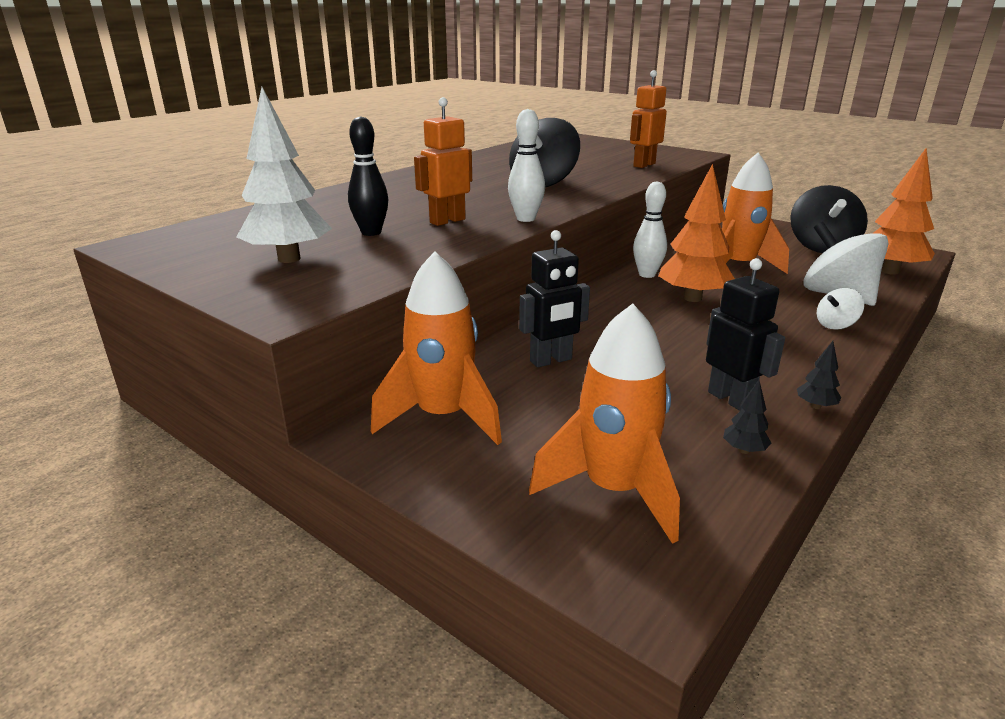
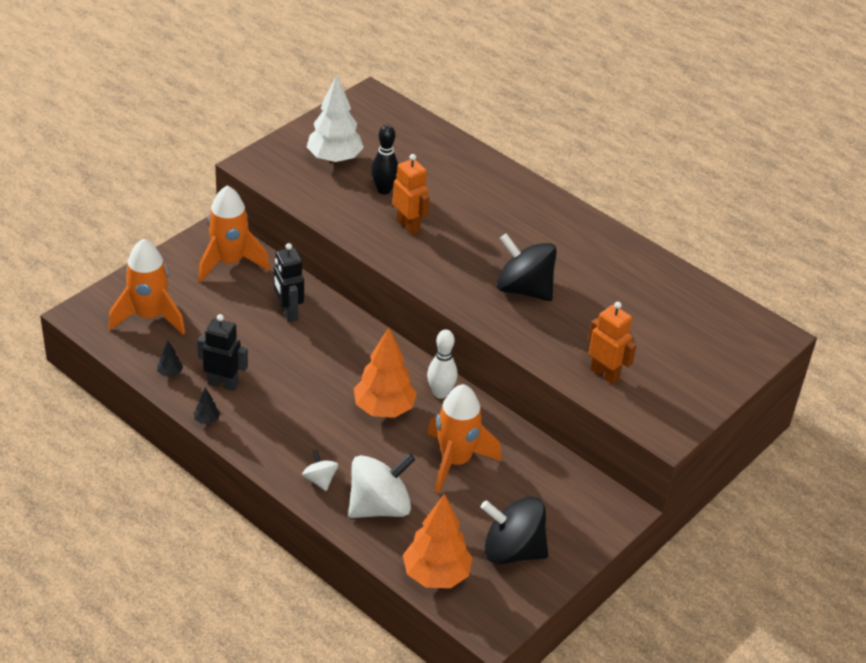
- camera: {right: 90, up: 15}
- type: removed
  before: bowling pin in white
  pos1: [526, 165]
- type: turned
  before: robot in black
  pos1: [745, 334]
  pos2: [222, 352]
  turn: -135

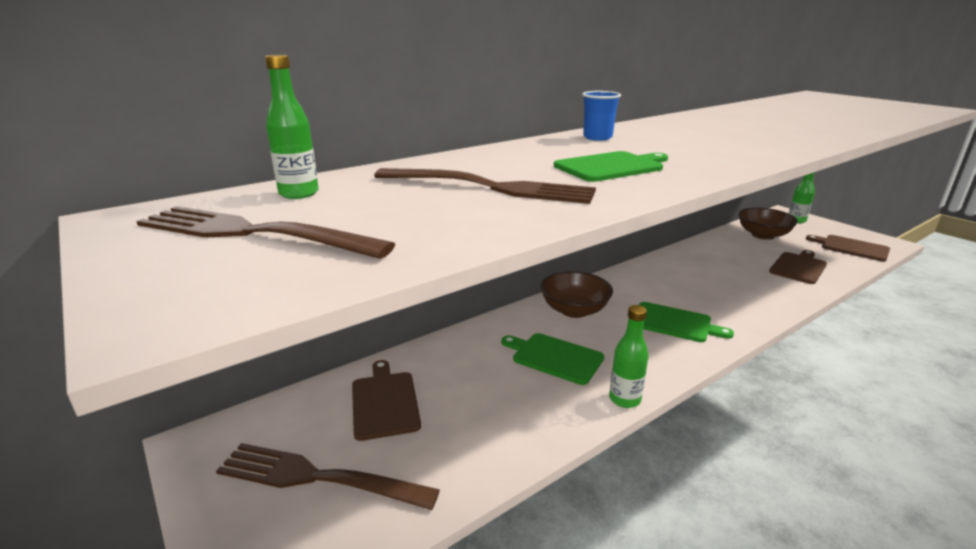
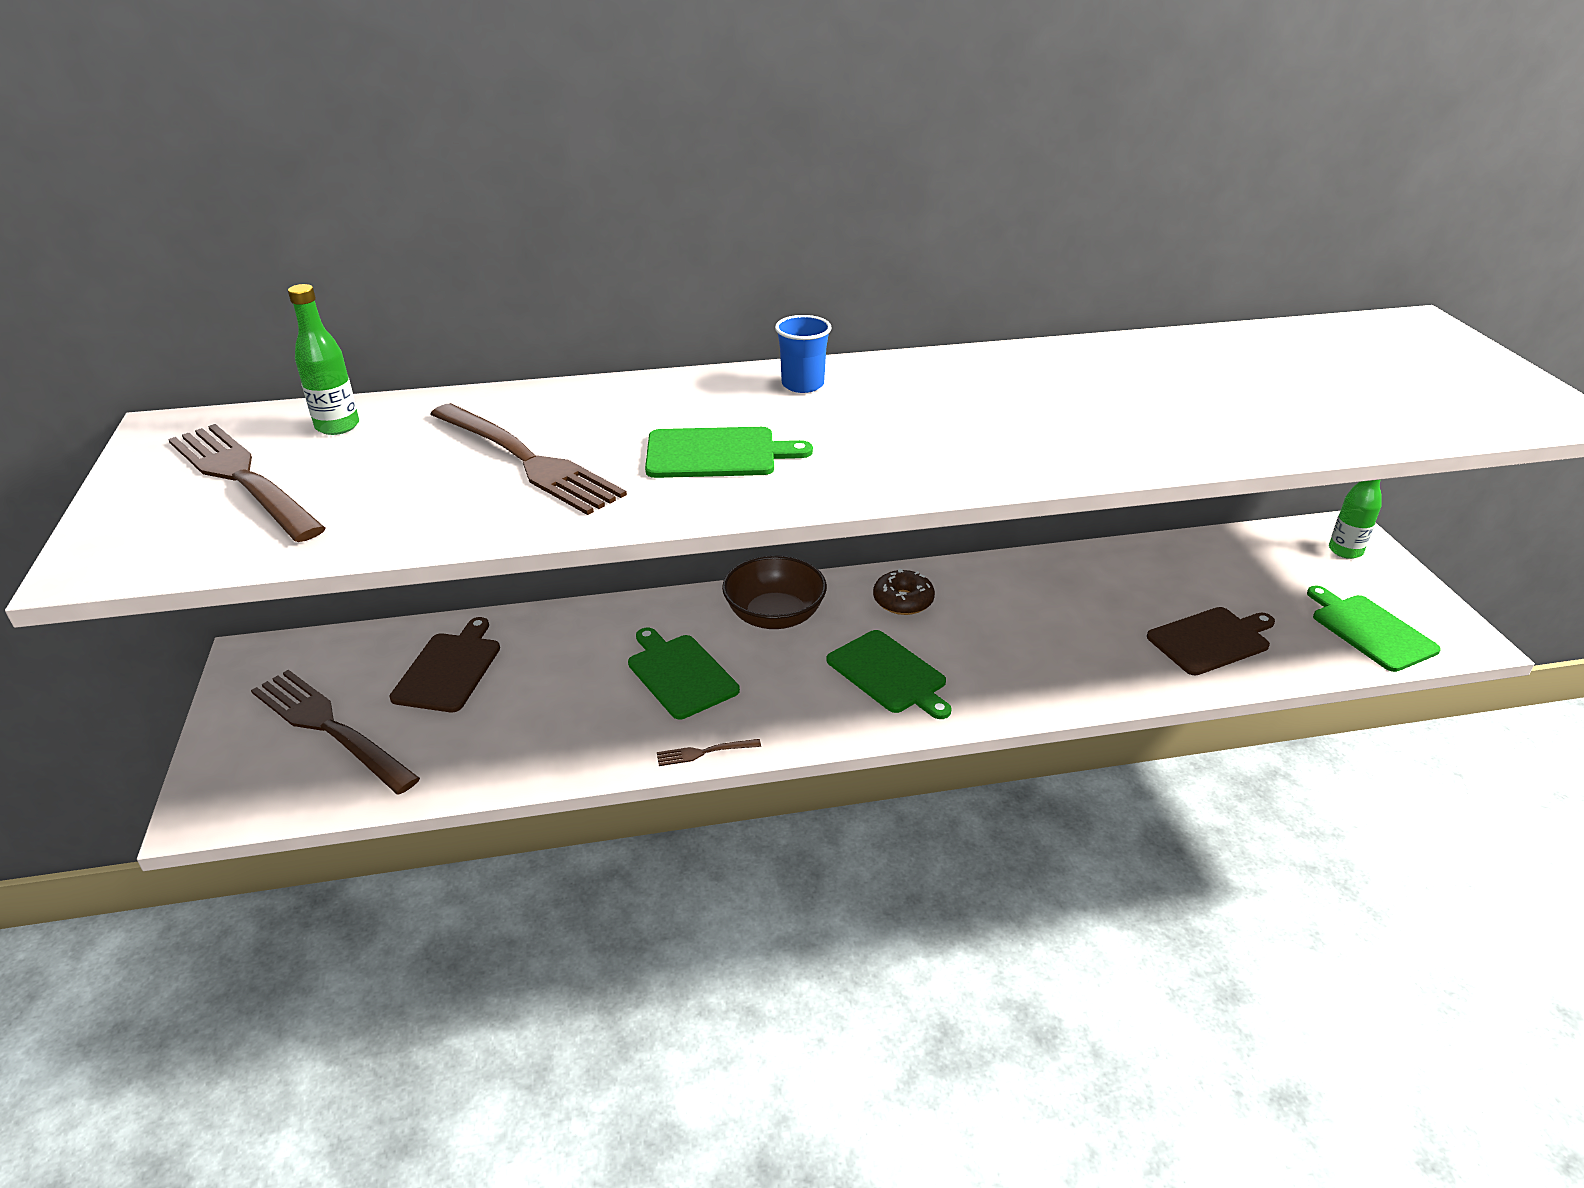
- camera: {right: 25, up: 10}
- type: removed
  before: bowl in brown
  pos1: [768, 224]
- type: recoloured
  before: cutting board in brown
  after: cutting board in green
  pos1: [848, 248]
  pos2: [1374, 628]
- type: replaced
  before: bottle in green
  after: fork in brown
  pos1: [628, 356]
  pos2: [709, 752]
- type: added
  after: donut in brown
  pos2: [904, 592]

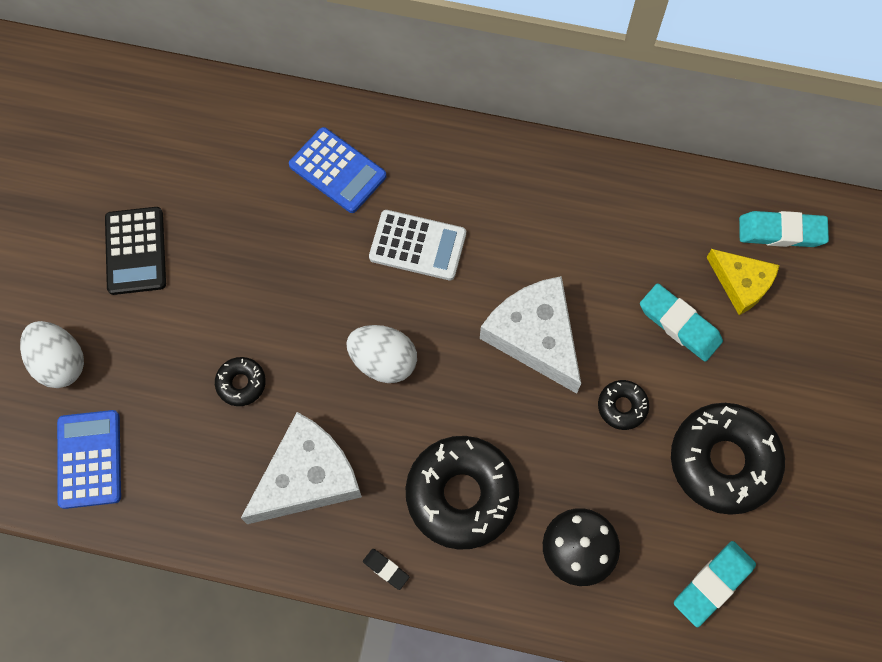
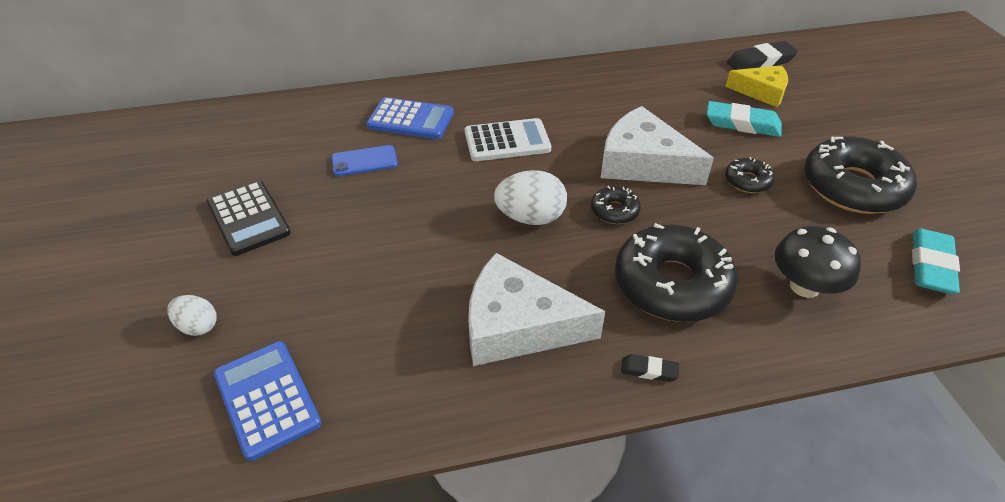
- camera: {right: -25, up: -25}
- type: recoloured
  before: eraser in turquoise
  after: eraser in black
  pos1: [784, 229]
  pos2: [762, 55]
- type: resized
  before: egg in white
  pos1: [52, 354]
  pos2: [192, 315]
  scale: 0.6
- type: moved
  before: donut in black
  pos1: [240, 381]
  pos2: [616, 205]
- type: turned
  before: cheese in white
  pos1: [301, 468]
  pos2: [536, 309]
  turn: -105
- type: added
  after: phone in blue
  pos2: [365, 160]

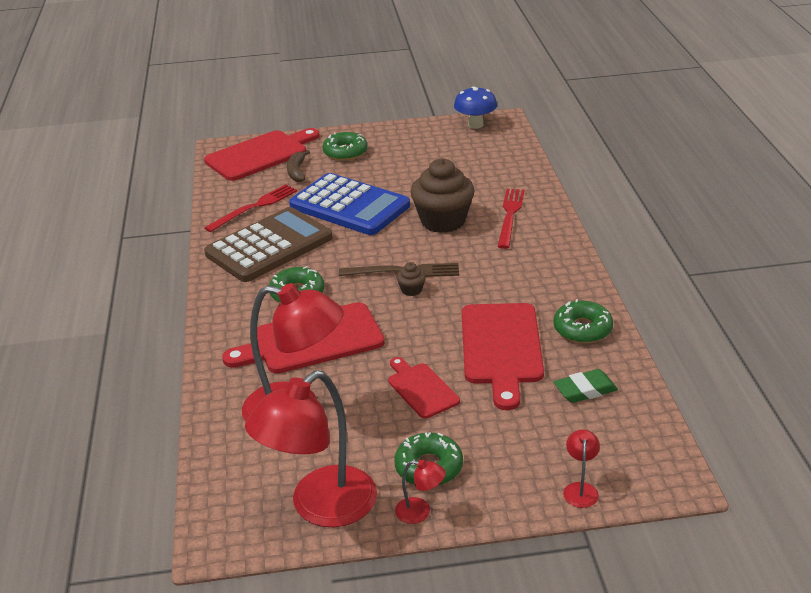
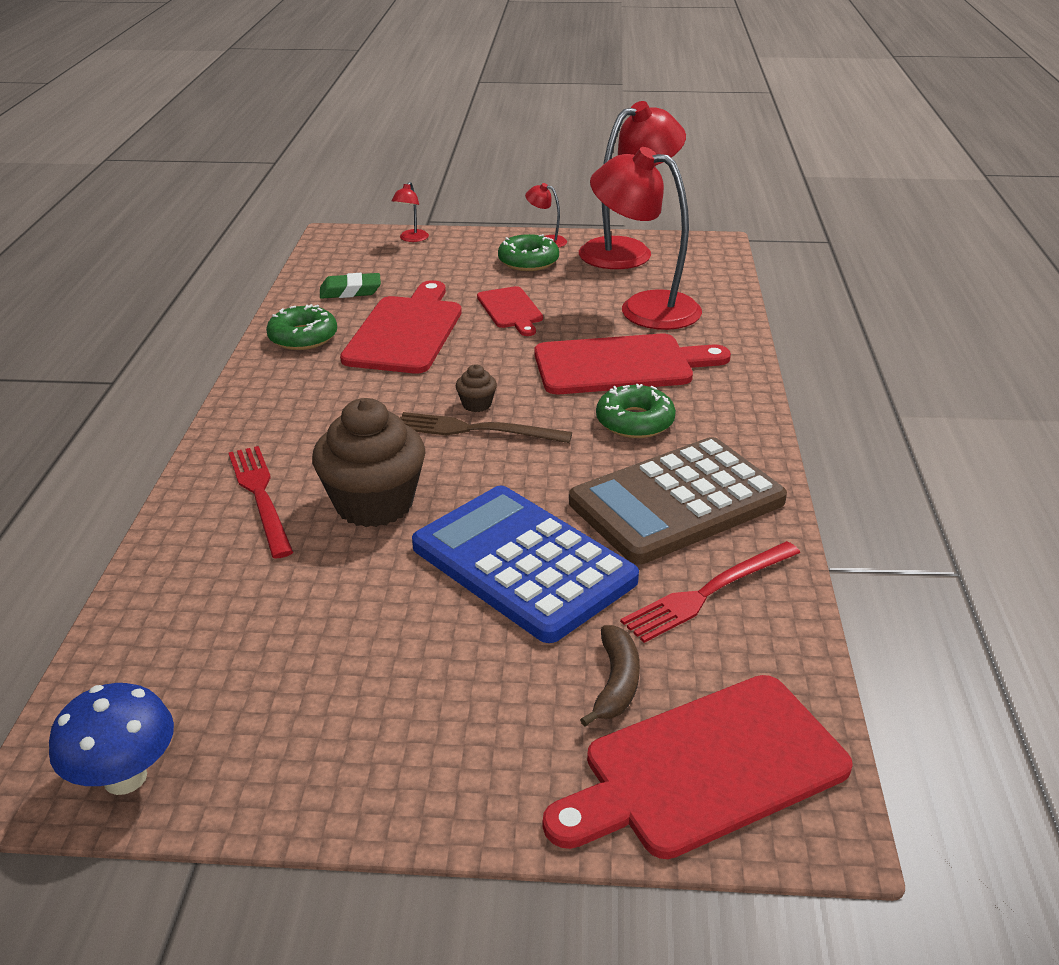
- camera: {right: -170, up: 0}
- type: removed
  before: donut in green
  pos1: [345, 146]
- type: turned
  before: fork in red
  pos1: [511, 219]
  pos2: [260, 502]
  turn: 135

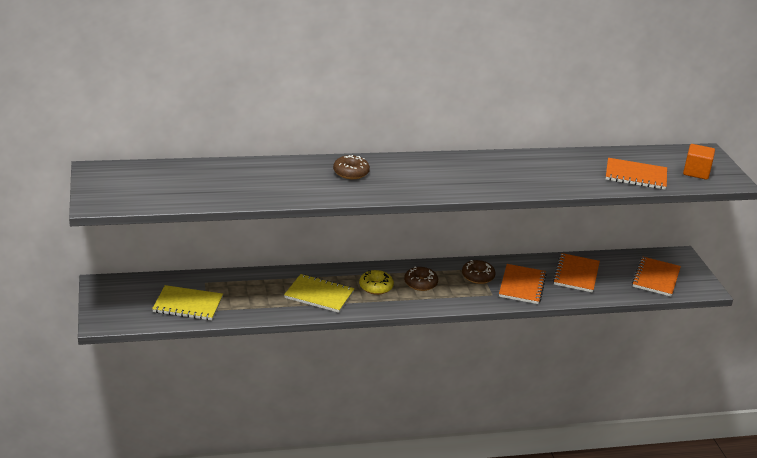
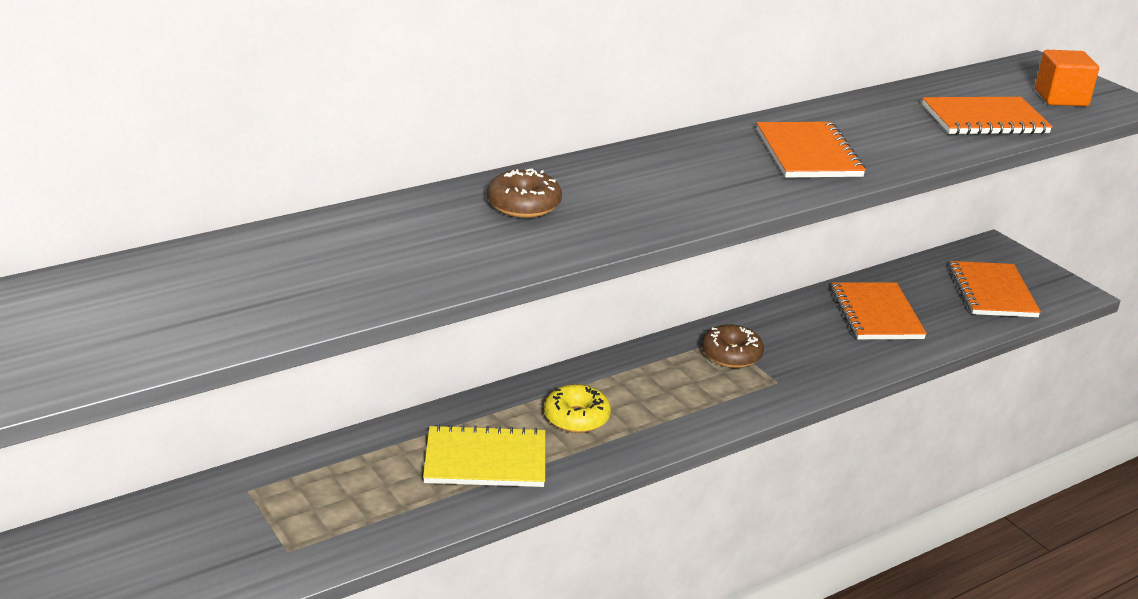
- camera: {right: -20, up: 0}
- type: moved
  before: notebook in orange
  pos1: [523, 284]
  pos2: [811, 149]
- type: removed
  before: donut in brown
  pos1: [421, 278]
- type: removed
  before: notebook in yellow
  pos1: [187, 302]

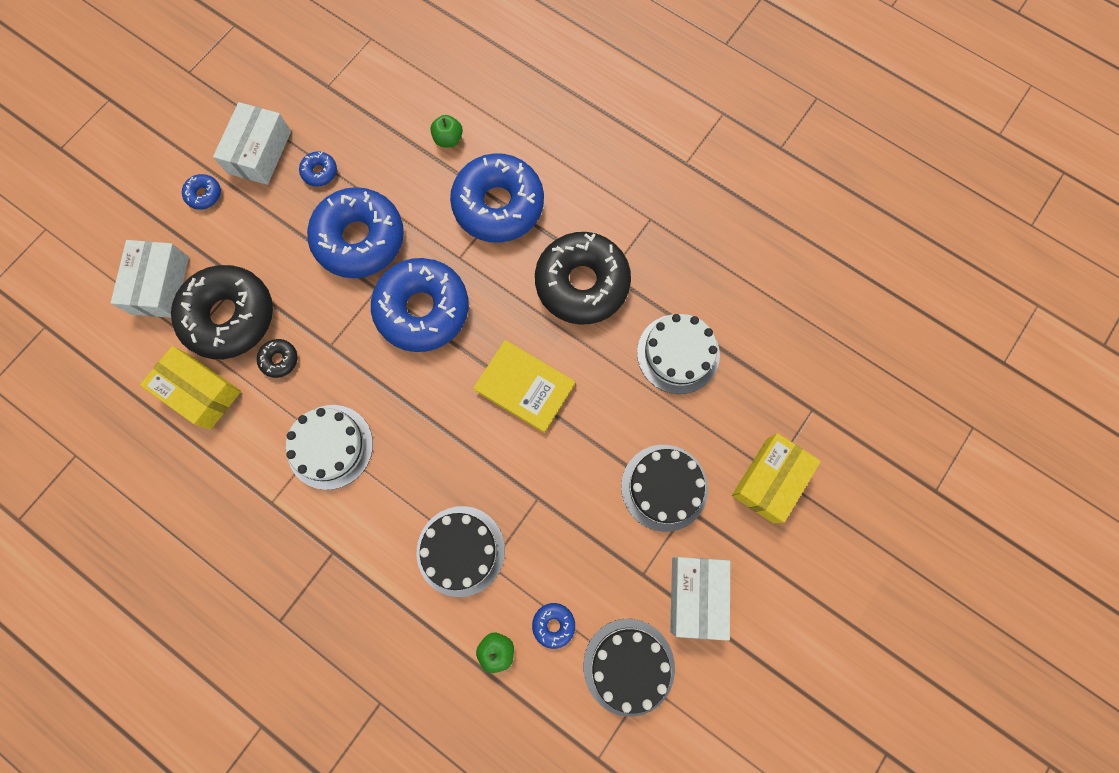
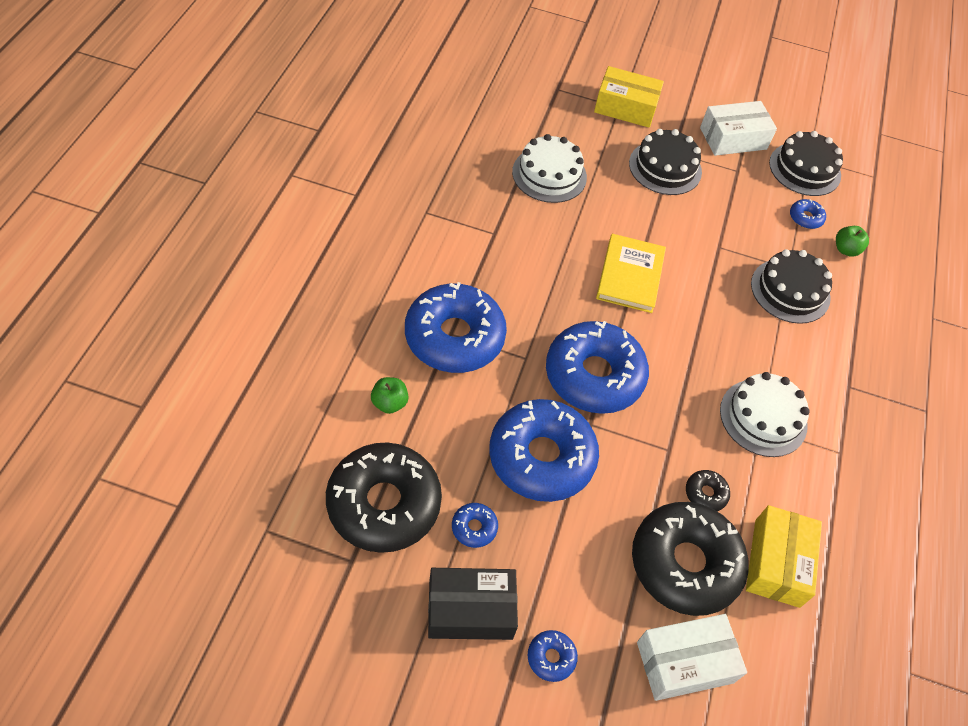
- camera: {right: -115, up: -20}
- type: recoloured
  before: box in white
  after: box in black
  pos1: [252, 143]
  pos2: [473, 604]
- type: moved
  before: donut in black
  pos1: [583, 278]
  pos2: [384, 498]

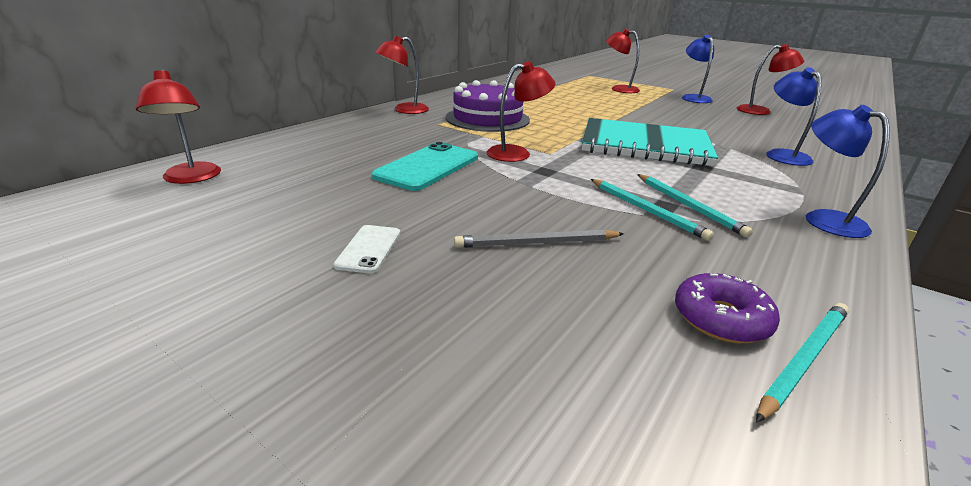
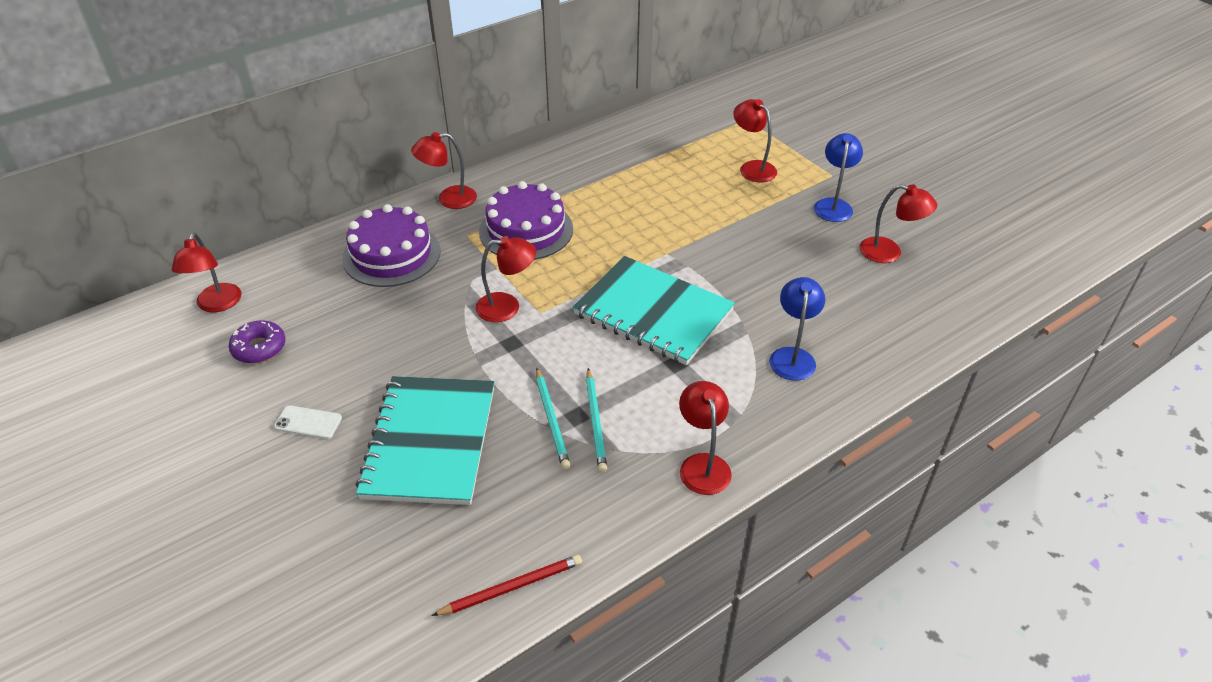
- camera: {right: 20, up: 15}
- type: recoloured
  before: lamp in blue
  after: lamp in red
  pos1: [848, 171]
  pos2: [705, 438]
- type: removed
  before: phone in turquoise
  pos1: [425, 166]
- type: turned
  before: phone in white
  pos1: [366, 249]
  pos2: [308, 422]
  turn: 75
- type: replaced
  before: pencil in grey
  after: notebook in turquoise
  pos1: [539, 238]
  pos2: [425, 440]
- type: moved
  before: donut in purple
  pos1: [727, 308]
  pos2: [257, 342]
- type: recoloured
  before: pencil in turquoise
  after: pencil in red
  pos1: [802, 363]
  pos2: [506, 585]
- type: added
  after: cake in purple
  pos2: [391, 245]

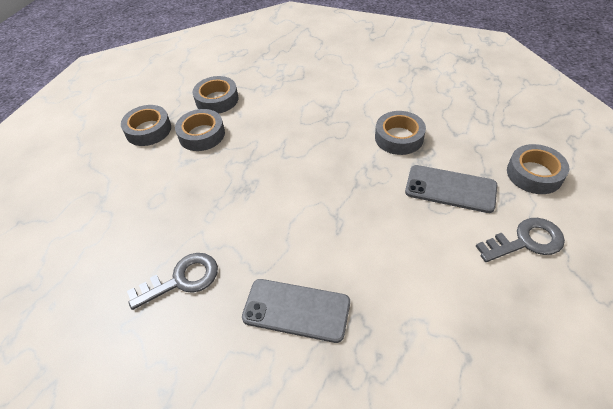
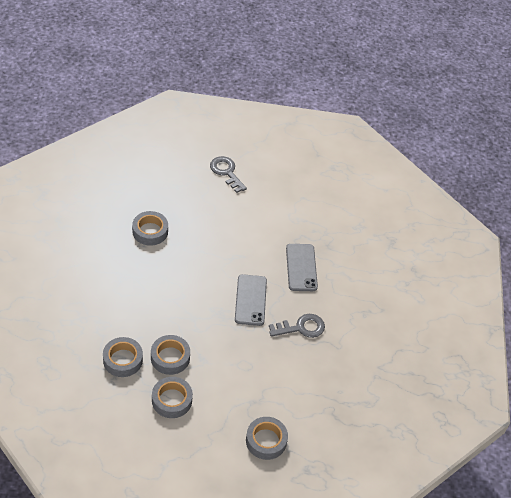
- camera: {right: -115, up: 0}
- type: moved
  before: tape in grey
  pos1: [538, 169]
  pos2: [267, 438]
- type: moved
  before: phone in grey
  pos1: [451, 189]
  pos2: [251, 300]
- type: turned
  before: key in grey
  pos1: [172, 281]
  pos2: [297, 326]
  turn: 120

